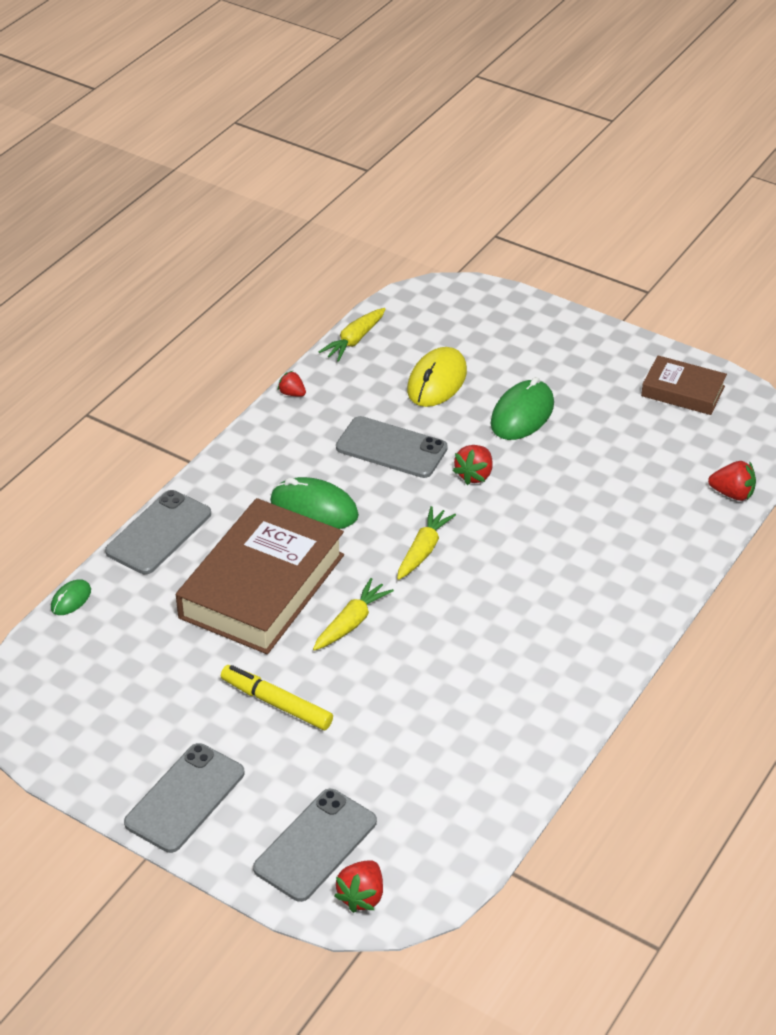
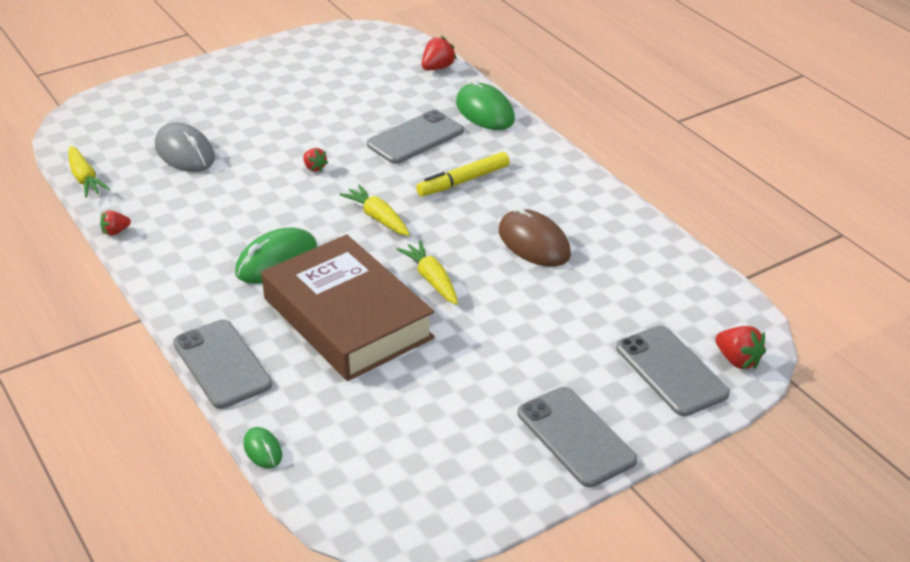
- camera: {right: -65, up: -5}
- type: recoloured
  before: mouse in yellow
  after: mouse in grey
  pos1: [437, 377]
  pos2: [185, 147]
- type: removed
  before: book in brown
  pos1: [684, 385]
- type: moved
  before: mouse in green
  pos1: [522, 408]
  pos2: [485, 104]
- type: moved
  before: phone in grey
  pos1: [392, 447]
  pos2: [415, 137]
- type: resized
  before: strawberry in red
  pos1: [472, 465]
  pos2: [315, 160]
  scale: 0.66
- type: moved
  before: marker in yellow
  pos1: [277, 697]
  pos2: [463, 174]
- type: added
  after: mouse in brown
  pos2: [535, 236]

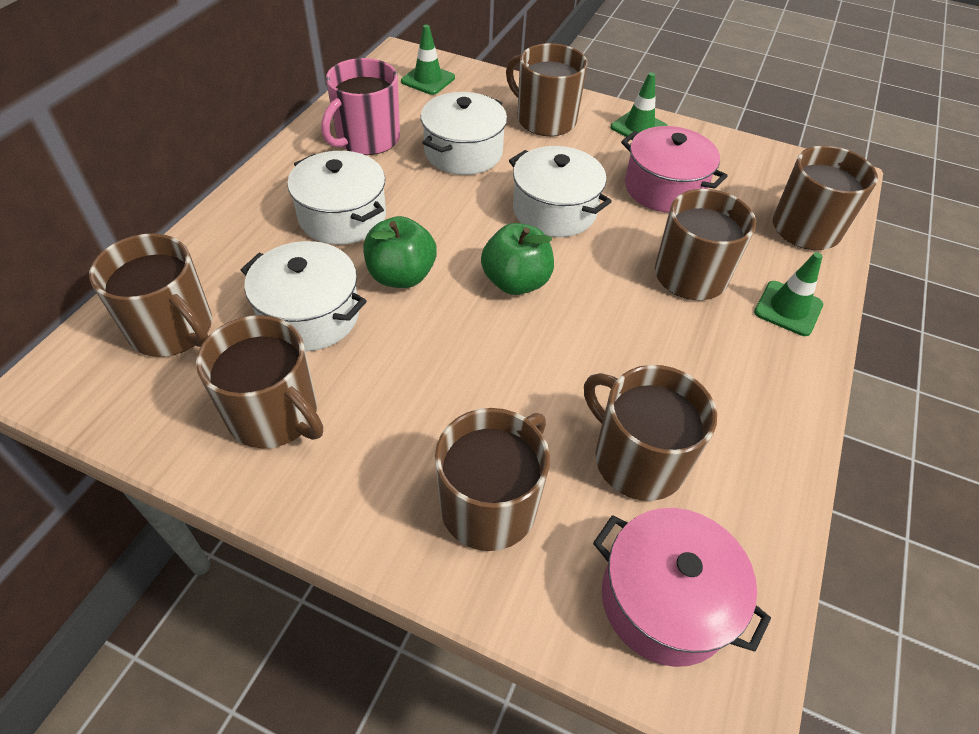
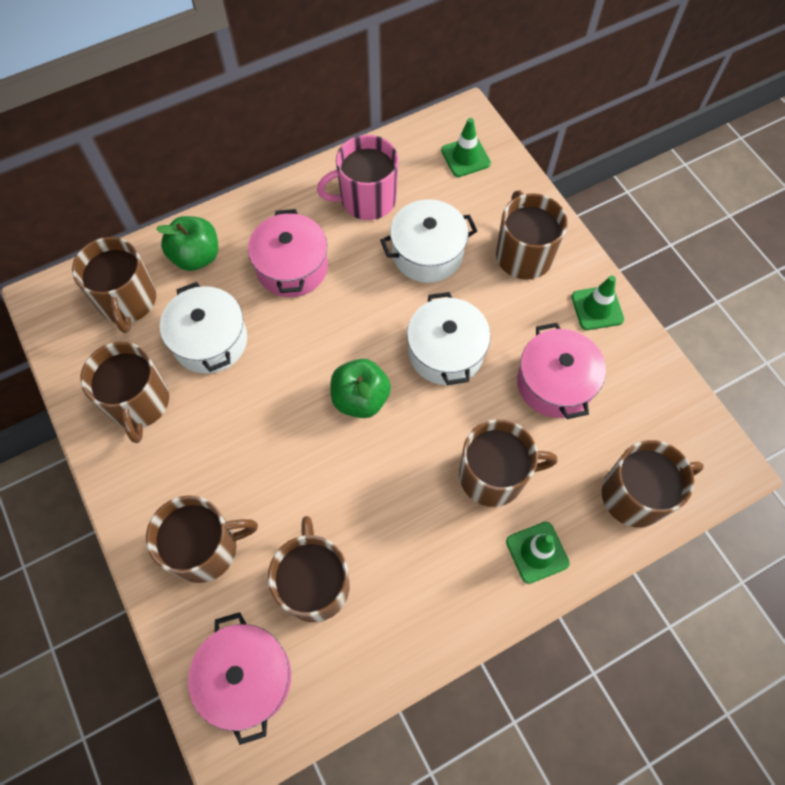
- camera: {right: 40, up: 15}
- type: recoloured
  before: pot in white
  after: pot in pink
  pos1: [336, 198]
  pos2: [288, 253]
- type: moved
  before: apple in green
  pos1: [400, 252]
  pos2: [187, 243]

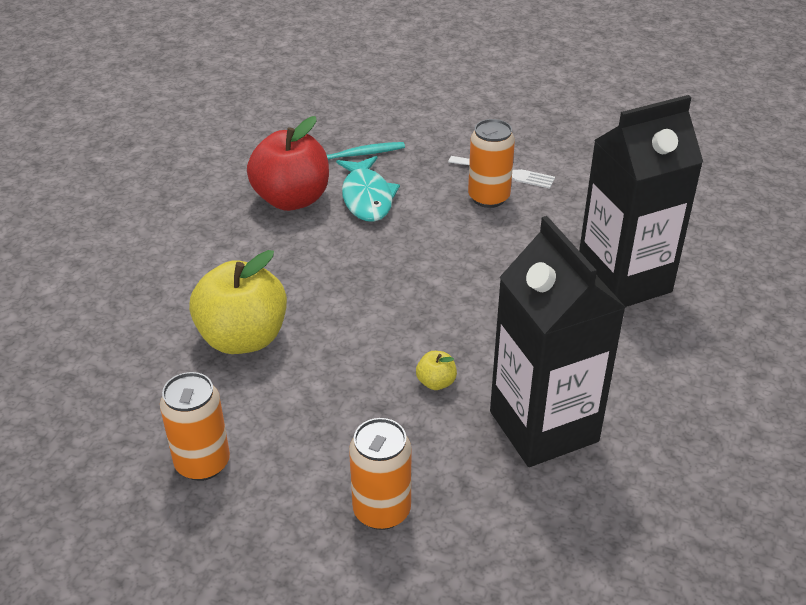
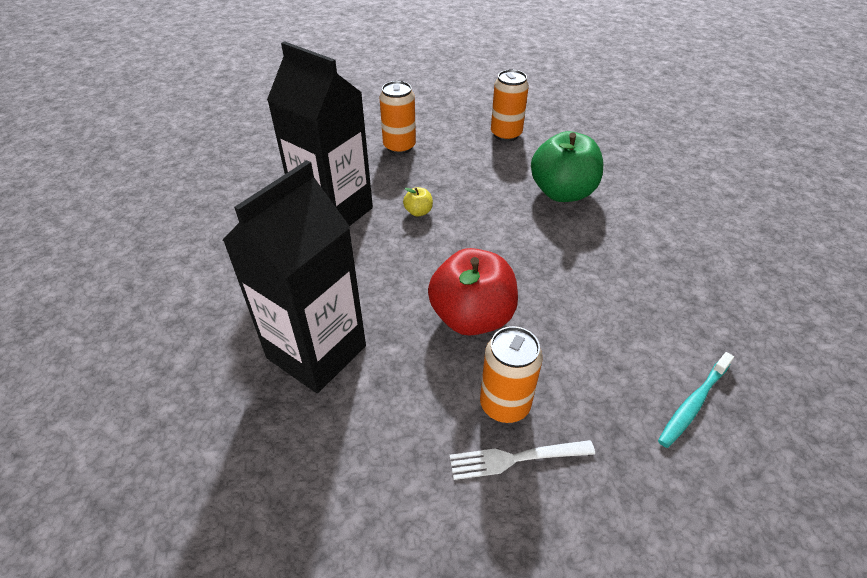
- camera: {right: 150, up: 5}
- type: moved
  before: apple in red
  pos1: [288, 163]
  pos2: [473, 291]
- type: removed
  before: fish in turquoise
  pos1: [368, 189]
- type: recoloured
  before: apple in yellow
  after: apple in green
  pos1: [238, 302]
  pos2: [567, 166]

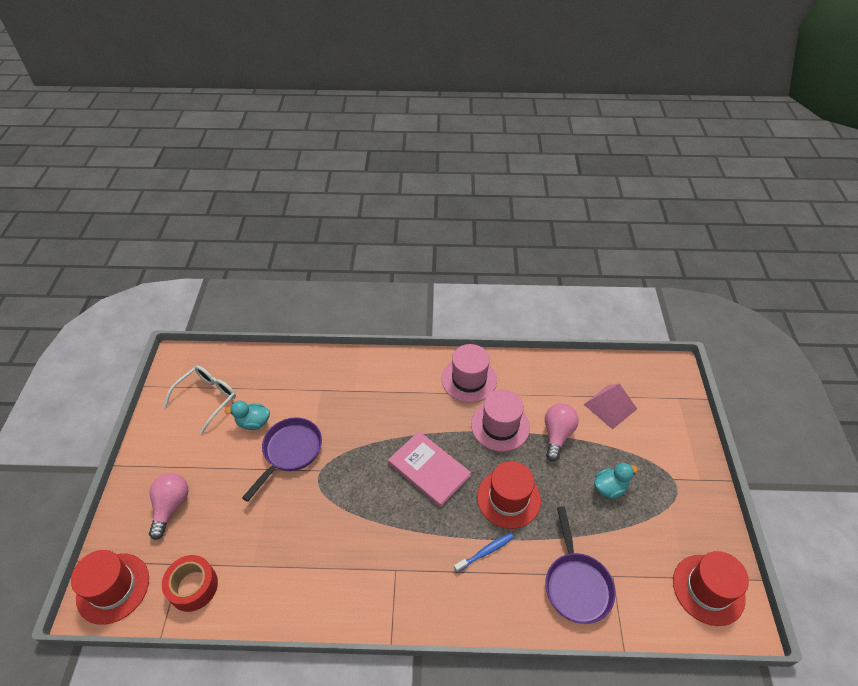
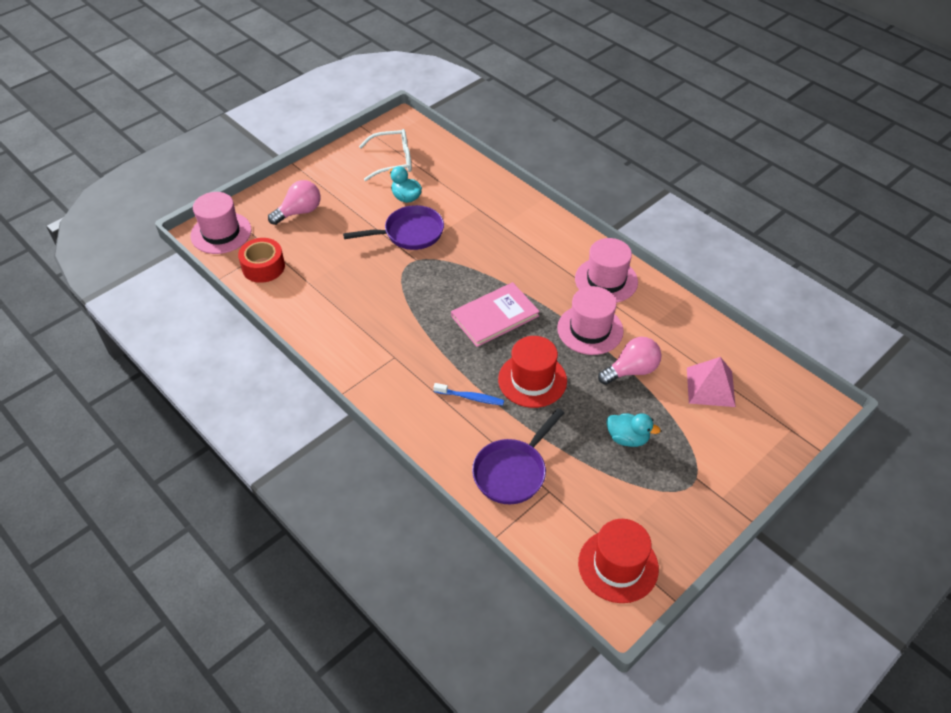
- camera: {right: 45, up: 0}
- type: turned
  before: book in pink
  pos1: [429, 469]
  pos2: [495, 314]
  turn: 60
- type: recoloured
  before: hat in red
  after: hat in pink
  pos1: [110, 587]
  pos2: [221, 223]

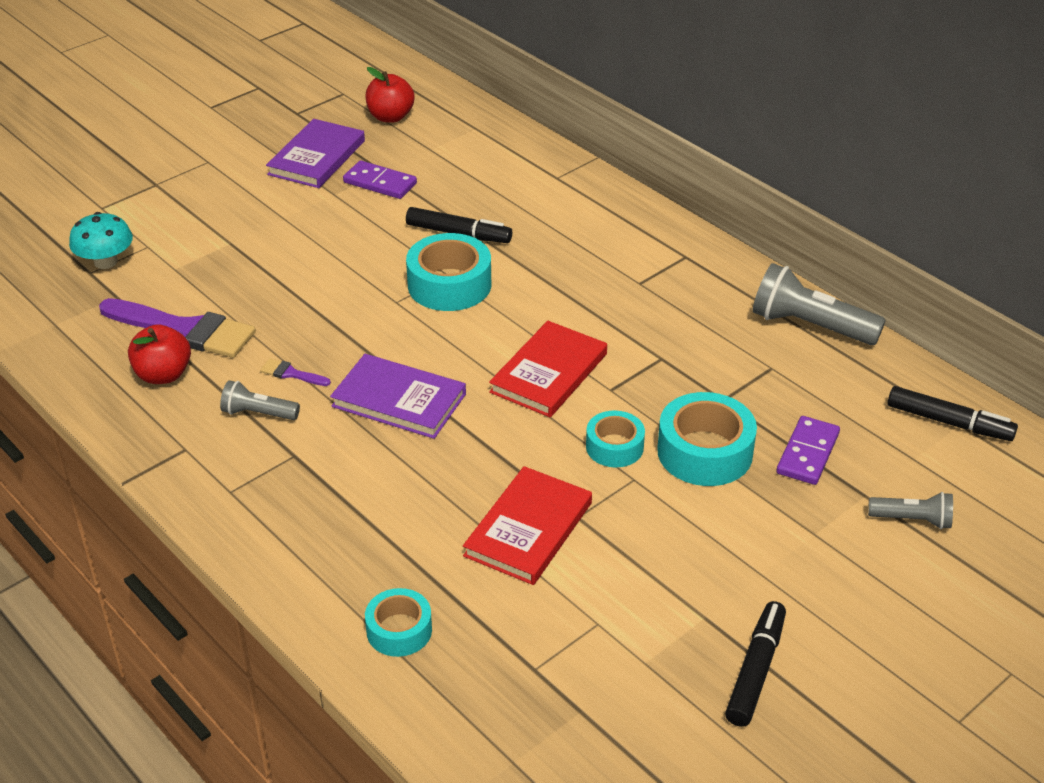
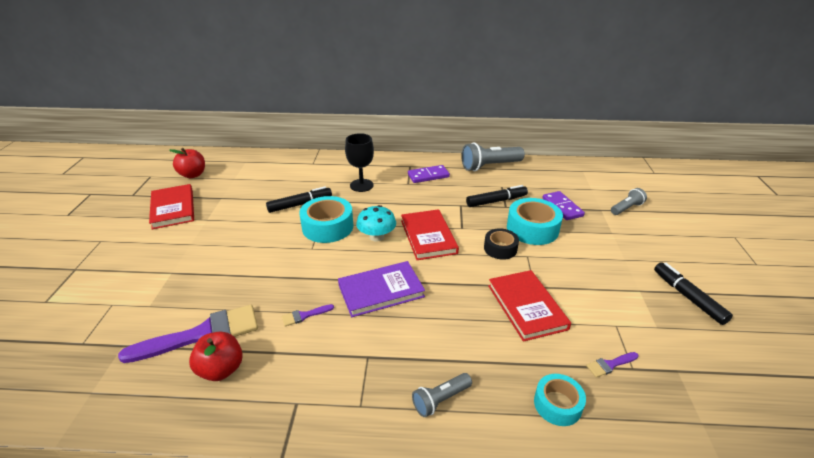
- camera: {right: -45, up: -5}
- type: recoloured
  before: book in purple
  after: book in red
  pos1: [315, 153]
  pos2: [171, 206]
- type: moved
  before: domino in purple
  pos1: [380, 179]
  pos2: [429, 174]
- type: moved
  before: mushroom in turquoise
  pos1: [101, 240]
  pos2: [376, 223]
- type: moved
  before: flashlight in grey
  pos1: [260, 400]
  pos2: [442, 395]
- type: moved
  before: marker in black
  pos1: [952, 413]
  pos2: [497, 196]
- type: recoloured
  before: tape in turquoise
  after: tape in black
  pos1: [615, 439]
  pos2: [501, 244]
- type: added
  after: goblet in black
  pos2: [359, 162]
- type: added
  after: brush in purple
  pos2: [612, 365]

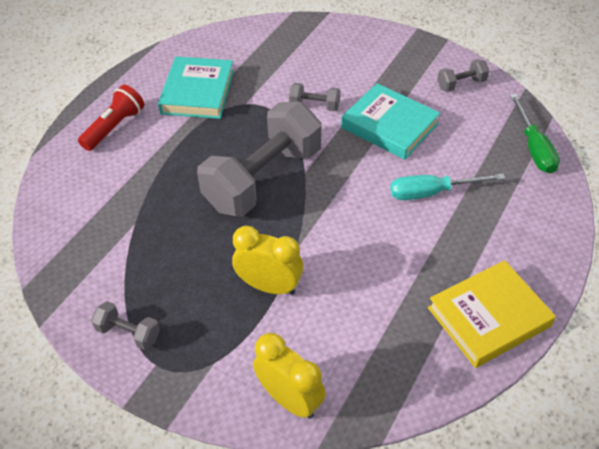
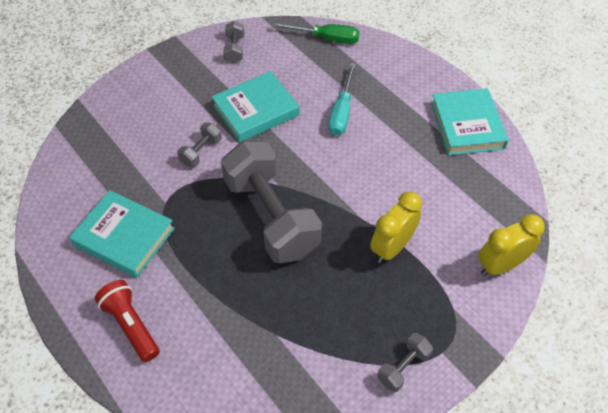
- camera: {right: -70, up: 5}
- type: recoloured
  before: book in yellow
  after: book in turquoise
  pos1: [492, 314]
  pos2: [470, 122]

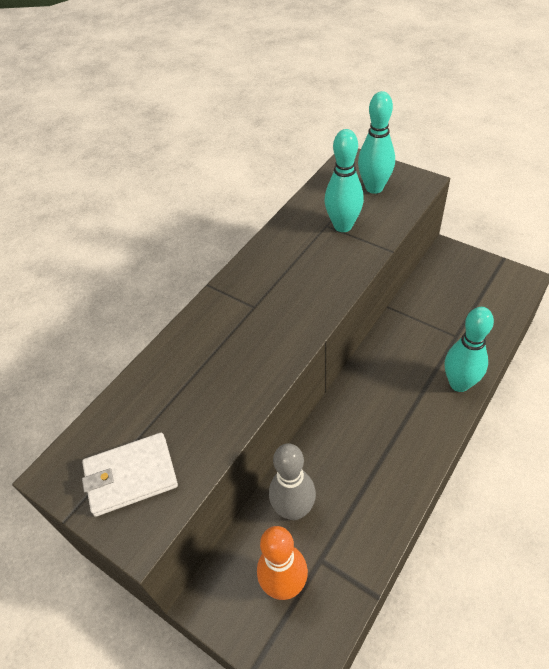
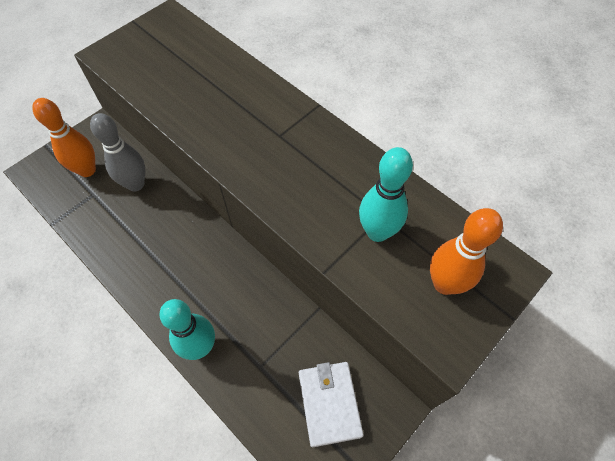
- camera: {right: 95, up: 10}
- type: recoloured
  before: bowling pin in turquoise
  after: bowling pin in orange
  pos1: [376, 142]
  pos2: [466, 251]
- type: moved
  before: wallet in white
  pos1: [130, 475]
  pos2: [331, 404]

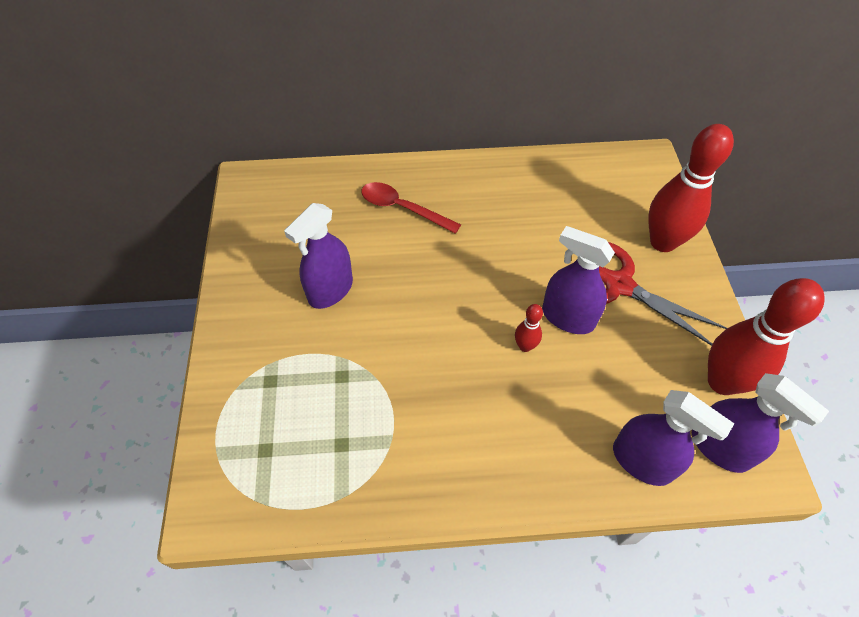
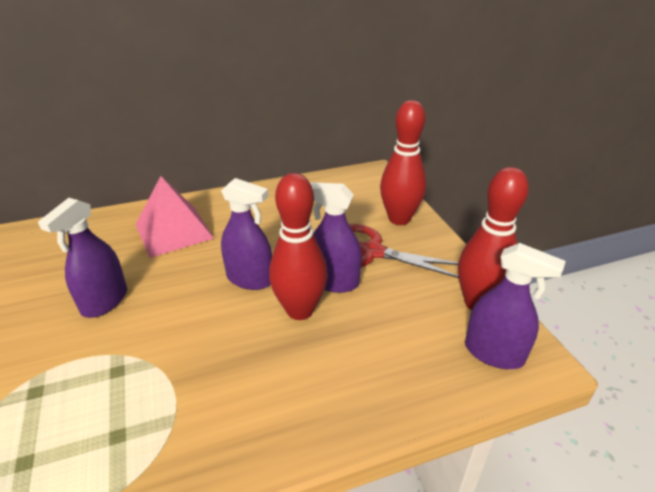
- camera: {right: -15, up: -20}
- type: replaced
  before: spoon in red
  after: pyramid in pink
  pos1: [411, 208]
  pos2: [174, 217]
- type: resized
  before: bowling pin in red
  pos1: [529, 328]
  pos2: [298, 246]
  scale: 2.23
- type: moved
  before: spray bottle in purple
  pos1: [673, 438]
  pos2: [246, 234]

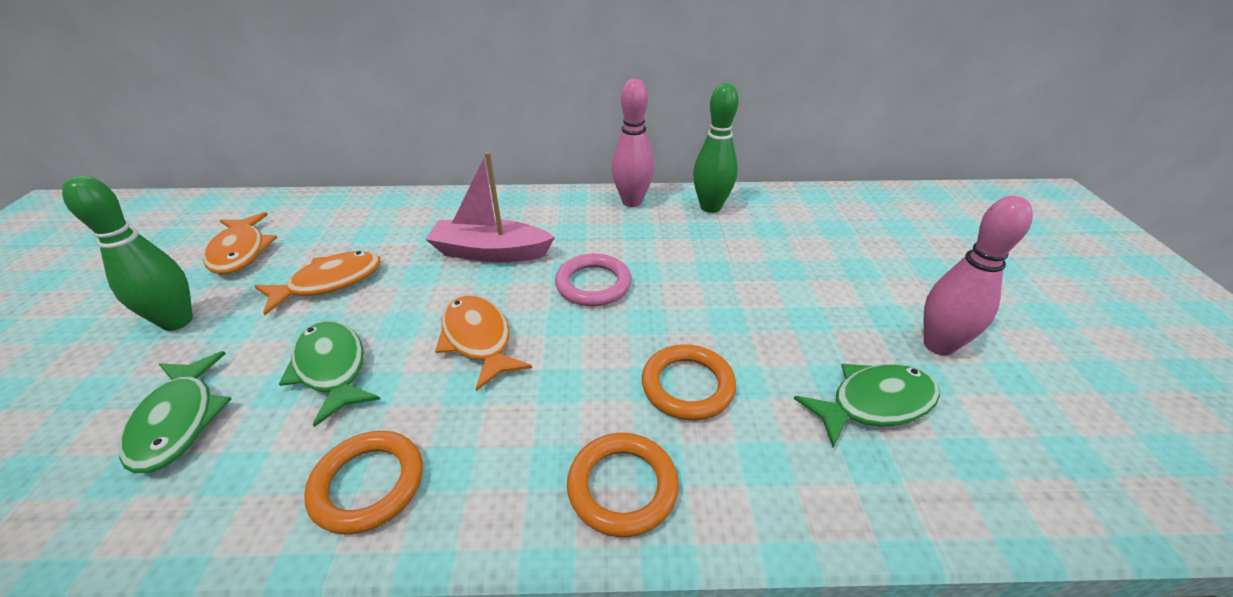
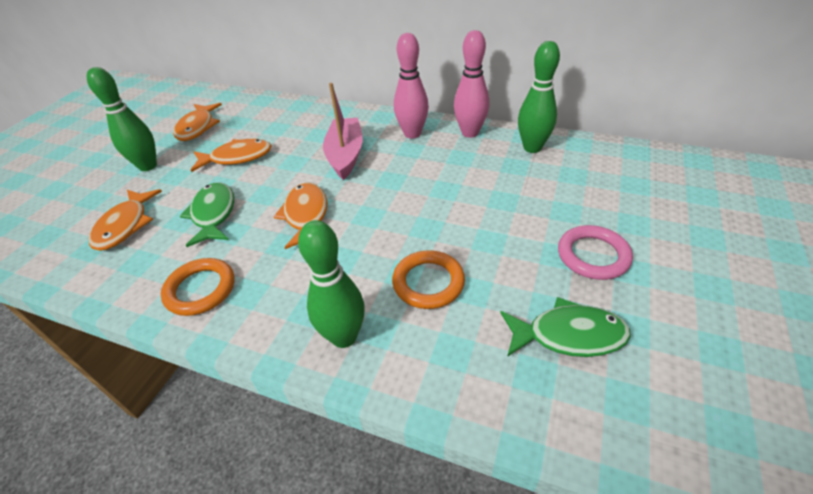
- camera: {right: 25, up: 5}
- type: turned
  before: boat in pink
  pos1: [490, 207]
  pos2: [343, 131]
  turn: 60
- type: moved
  before: bowling pin in pink
  pos1: [978, 276]
  pos2: [411, 86]
- type: moved
  before: ring in pink
  pos1: [593, 280]
  pos2: [595, 252]
- type: recoloured
  before: fish in green
  after: fish in orange
  pos1: [175, 412]
  pos2: [125, 220]
- type: replaced
  before: ring in orange
  after: bowling pin in green
  pos1: [623, 485]
  pos2: [331, 284]

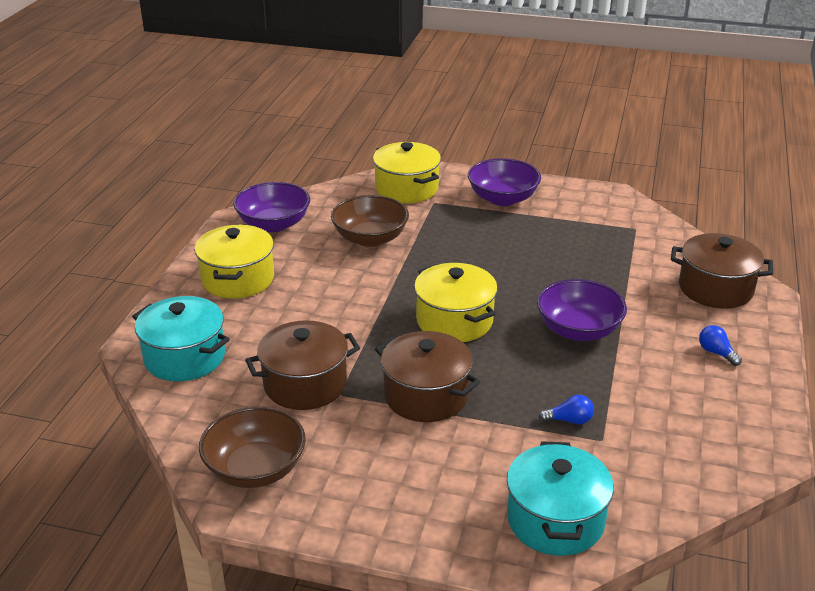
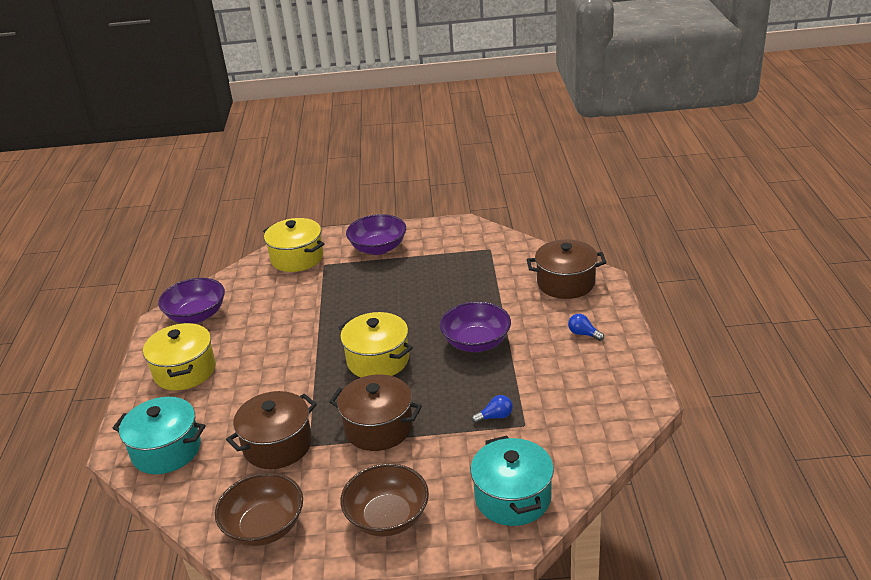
- camera: {right: -15, up: 0}
- type: moved
  before: bowl in brown
  pos1: [370, 221]
  pos2: [384, 500]

